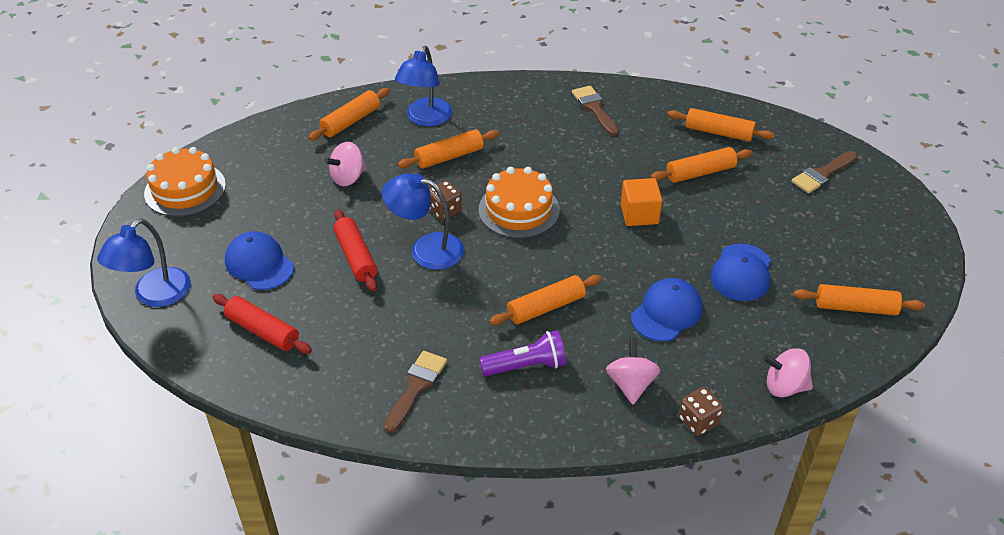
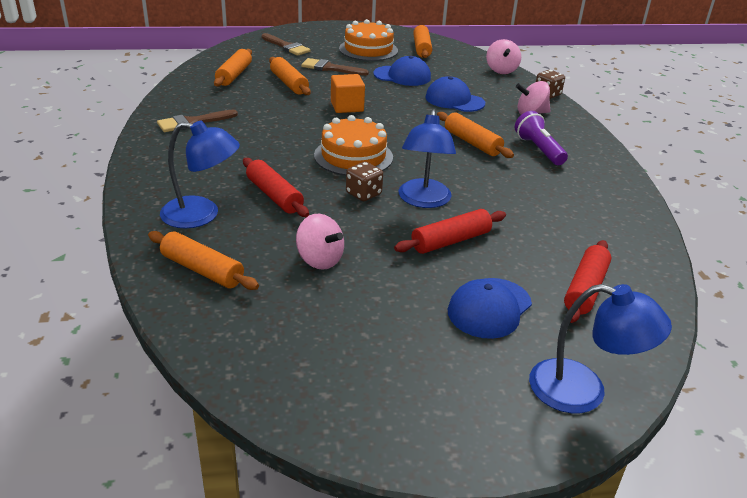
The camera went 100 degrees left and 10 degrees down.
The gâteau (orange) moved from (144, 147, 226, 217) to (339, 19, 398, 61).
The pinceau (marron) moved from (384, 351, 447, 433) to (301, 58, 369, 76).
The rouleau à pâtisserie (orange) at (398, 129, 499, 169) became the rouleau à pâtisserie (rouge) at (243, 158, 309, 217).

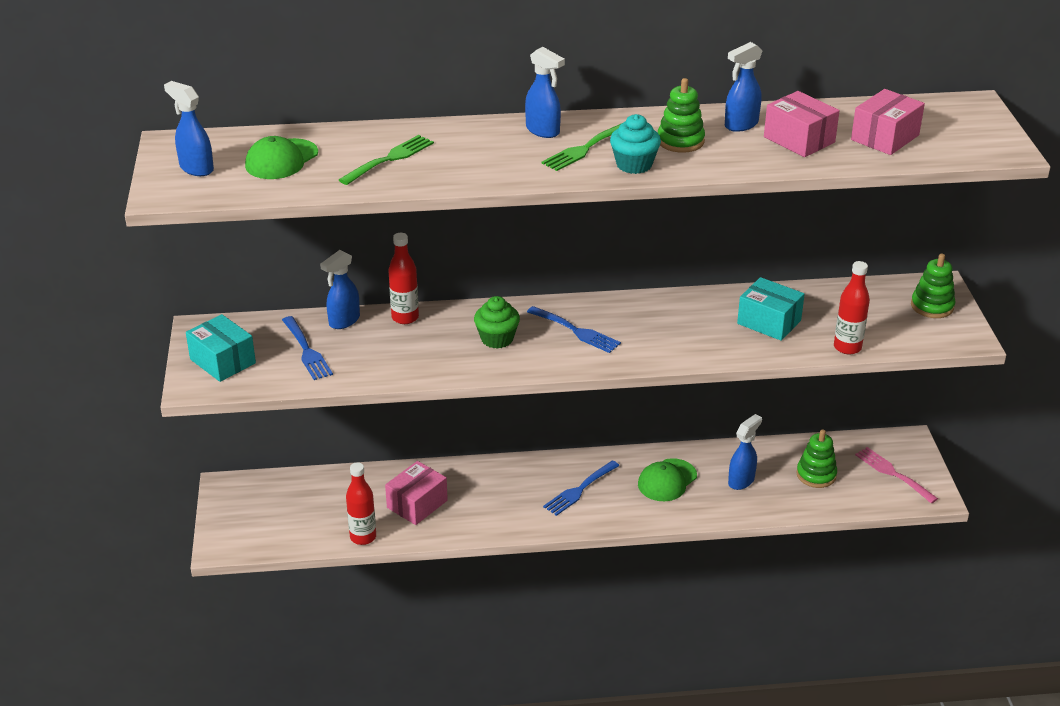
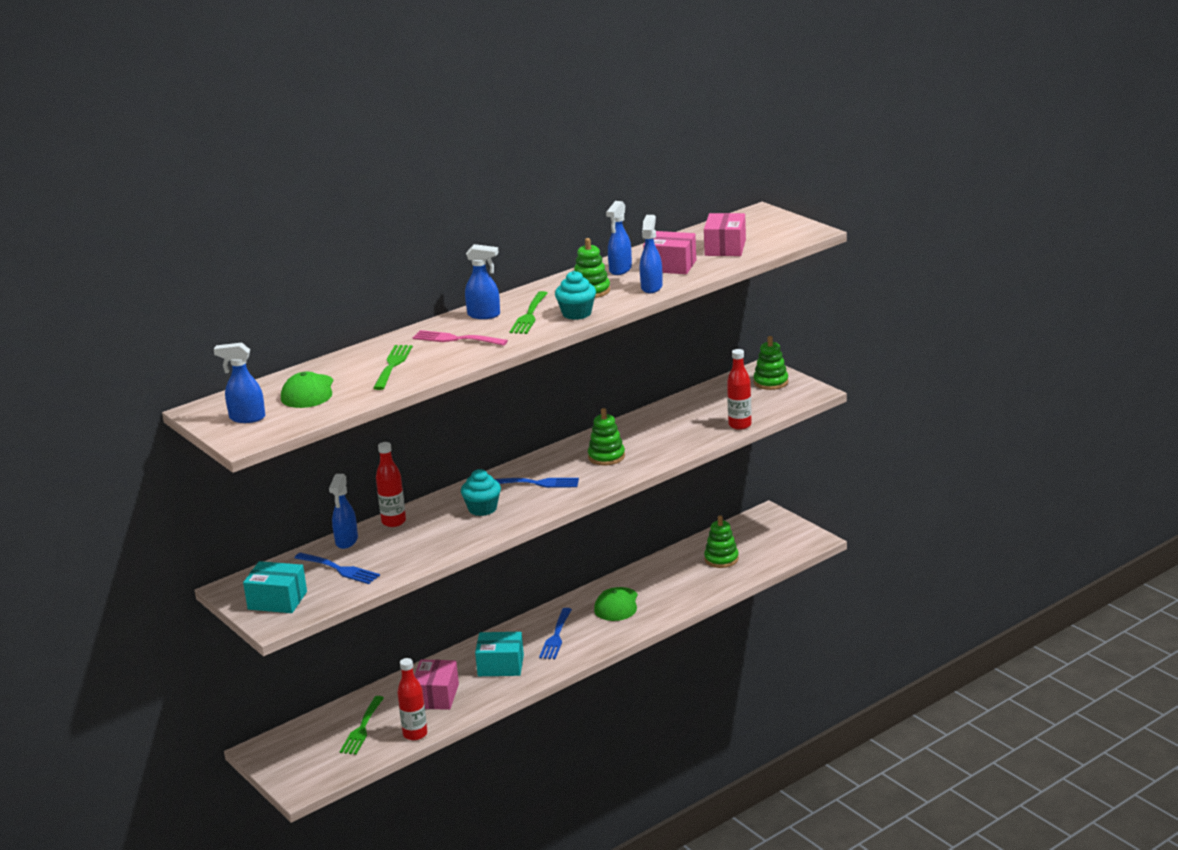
The camera went 30 degrees left and 10 degrees down.
The muffin (vert) at (474, 296, 520, 349) became the muffin (turquoise) at (461, 469, 501, 516).
The vaporisateur (bleu) moved from (728, 414, 762, 490) to (640, 215, 663, 293).
The boîte (turquoise) moved from (737, 277, 805, 341) to (475, 632, 524, 676).
The fourchette (rose) moved from (855, 447, 938, 504) to (412, 330, 508, 346).
The fourchette (vert) at (340, 696, 384, 755) appeared.
The jouet à empiler (vert) at (588, 408, 625, 465) appeared.

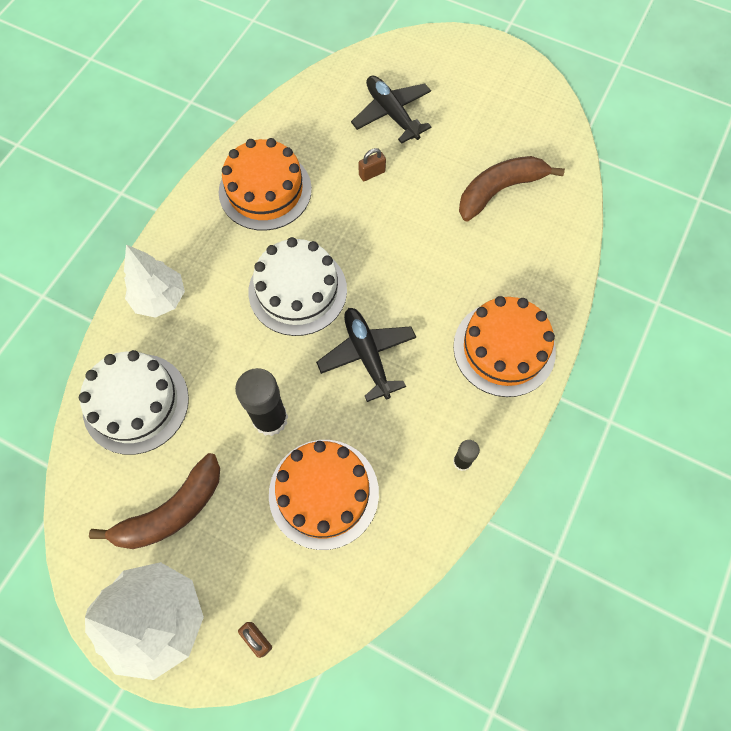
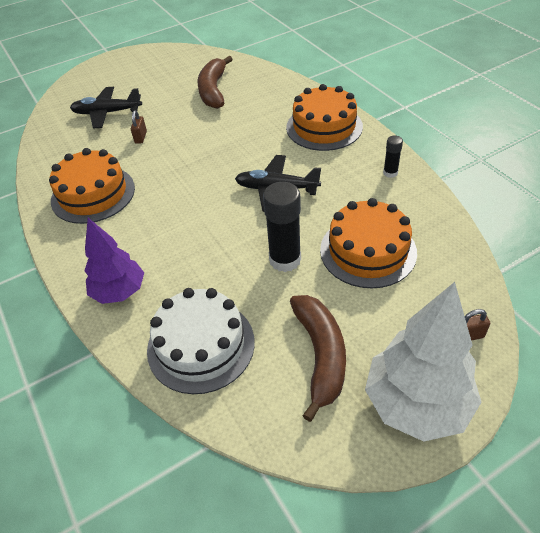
The camera went 55 degrees left and 20 degrees down.
The arbre (blanc) at (124, 245, 185, 318) became the arbre (violet) at (84, 218, 144, 304).
The gâteau (blanc) at (248, 237, 347, 336) disappeared.

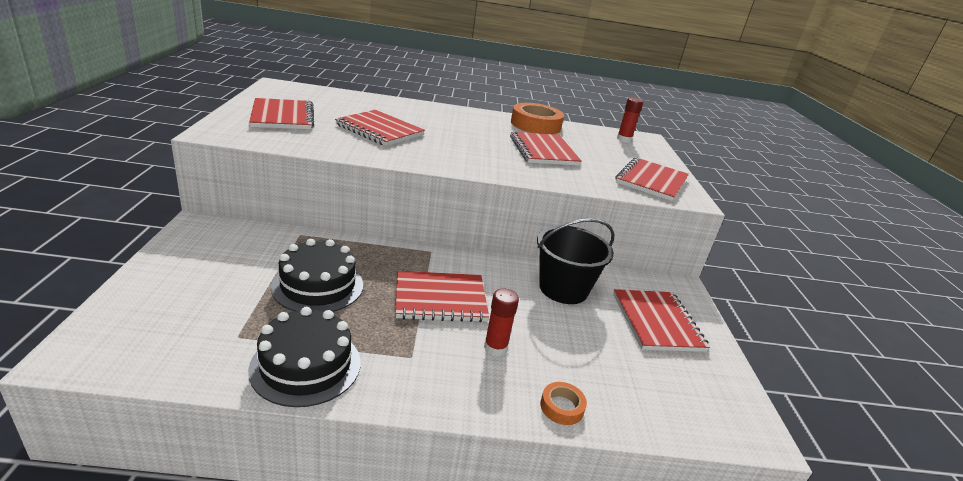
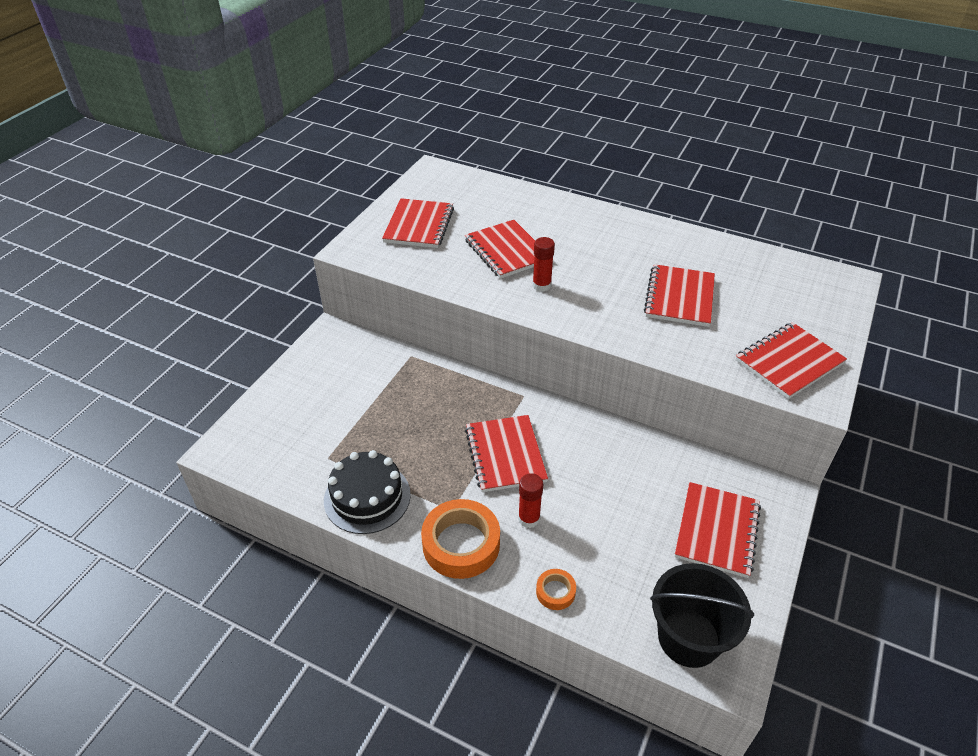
The camera went 30 degrees right and 15 degrees up.
The gâteau (noir) at (271, 239, 363, 312) disappeared.
The carnet (rouge) at (396, 271, 489, 322) turned 60 degrees clockwise.
The ruban adhésif (orange) moved from (511, 103, 564, 134) to (421, 499, 500, 579).
The seau (noir) moved from (537, 219, 615, 304) to (650, 563, 754, 668).
The bâton de colle (rouge) moved from (617, 97, 643, 142) to (533, 237, 555, 292).

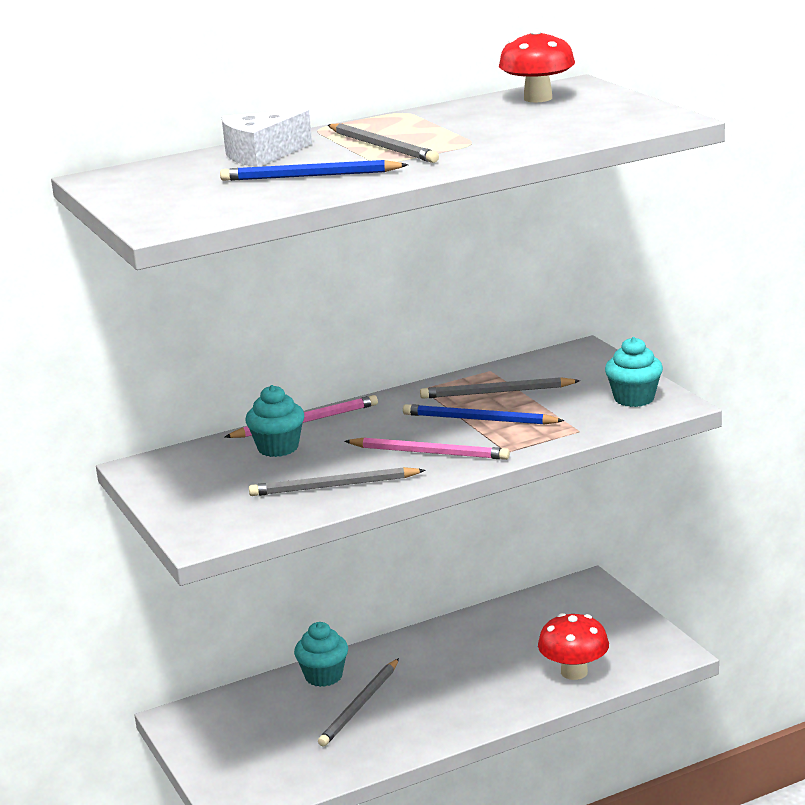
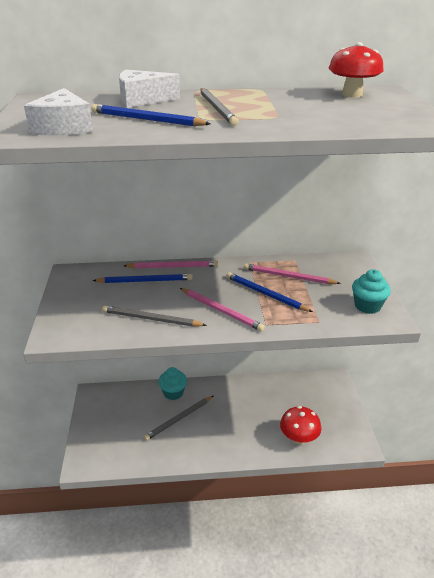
The camera went 20 degrees right and 10 degrees up.
The muffin (turquoise) at (246, 385, 304, 457) was replaced by the crayon (bleu) at (93, 274, 193, 283).
The crayon (gris) at (420, 377, 580, 399) became the crayon (rose) at (244, 263, 341, 284).
The fromage (blanc) at (24, 88, 93, 135) appeared.

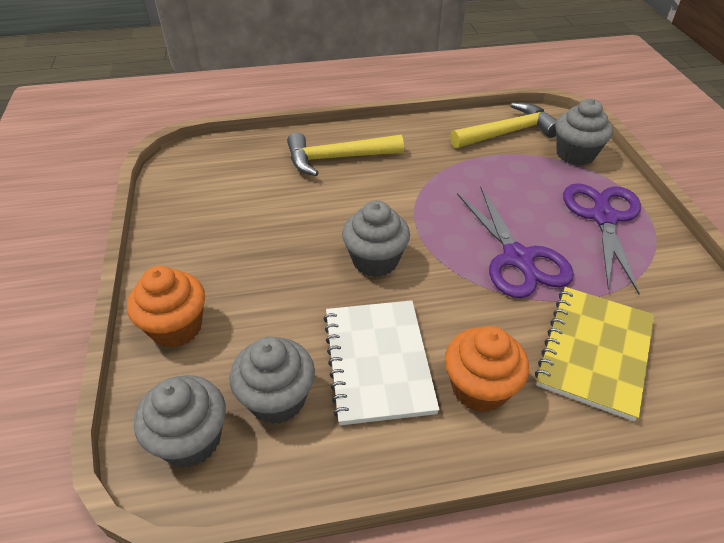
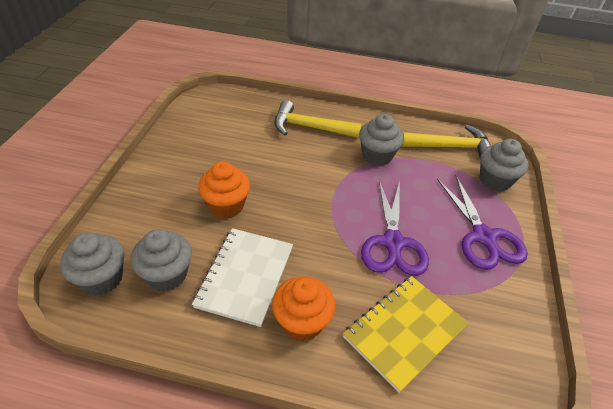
The camera went 20 degrees right and 0 degrees up.
The muffin (orange) moved from (127, 266, 205, 348) to (198, 161, 250, 218).
The muffin (gris) moved from (342, 200, 410, 277) to (359, 114, 404, 166).
The ciseaux (violet) at (563, 183, 641, 294) turned 135 degrees clockwise.

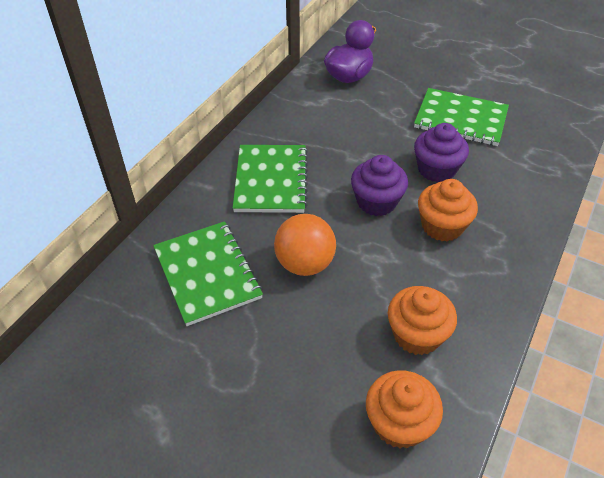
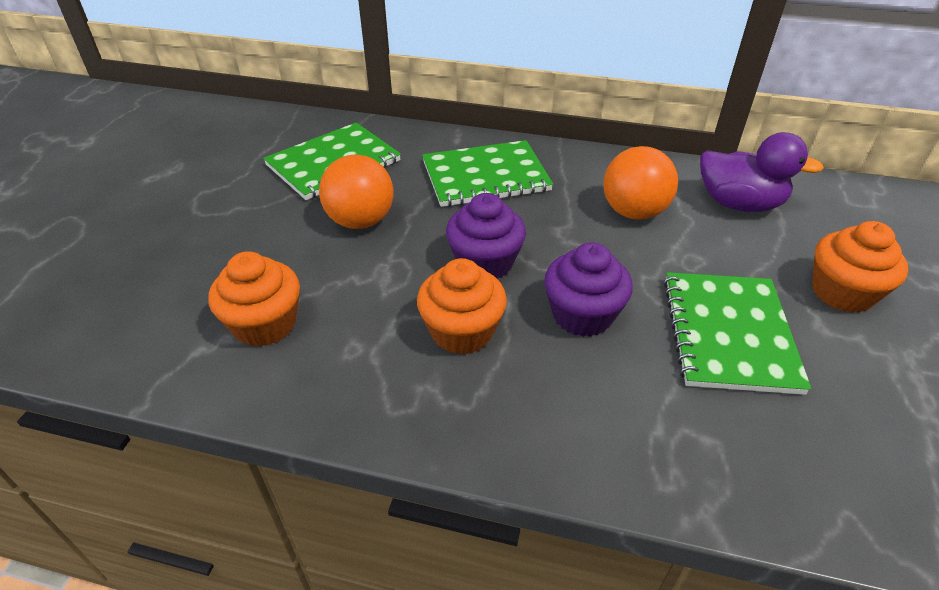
The camera went 75 degrees right and 5 degrees down.
The muffin (orange) moved from (366, 370, 443, 448) to (812, 221, 908, 313).
The balle (orange) at (603, 146, 678, 220) appeared.

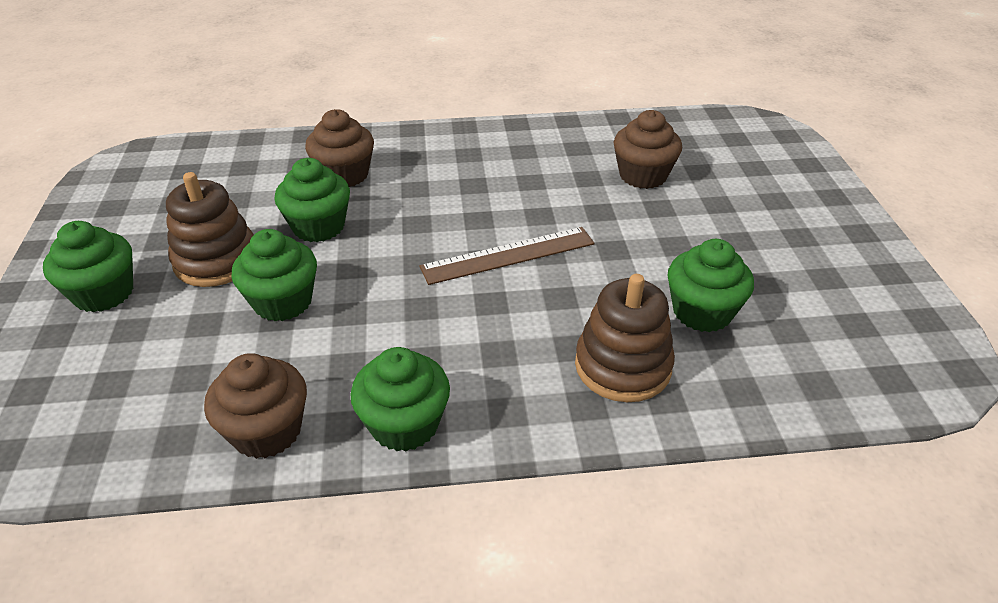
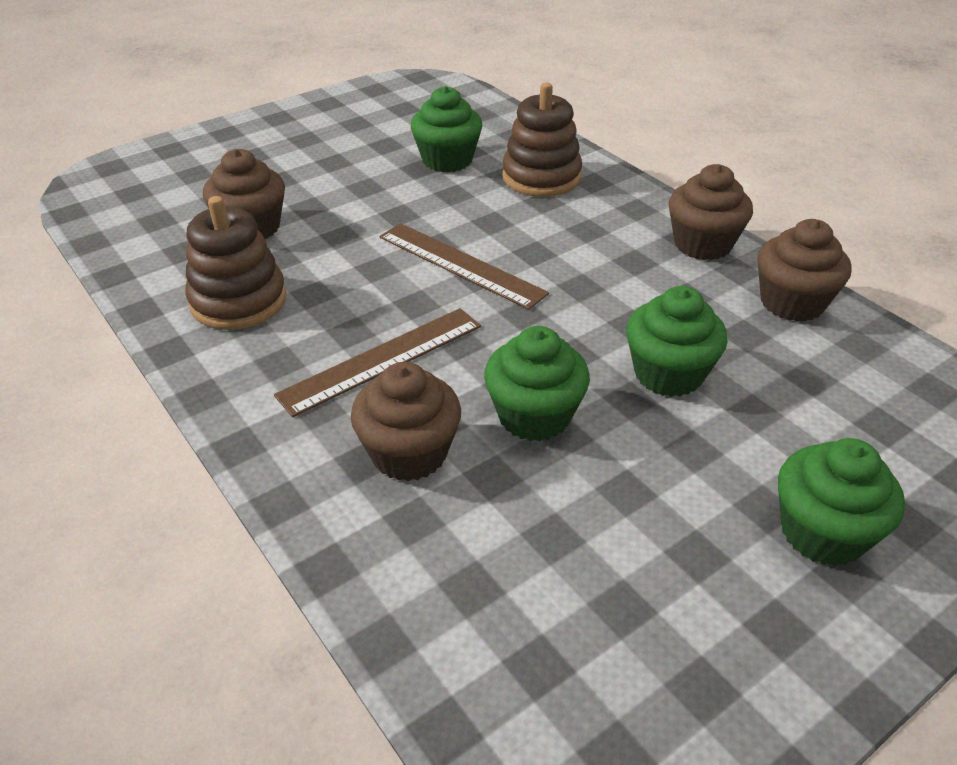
The camera went 120 degrees left and 0 degrees up.
The jouet à empiler (marron) moved from (166, 172, 254, 287) to (185, 196, 286, 330).
The muffin (vert) at (351, 347, 450, 451) became the muffin (marron) at (669, 164, 753, 260).
The règle (marron) at (274, 308, 481, 417) appeared.

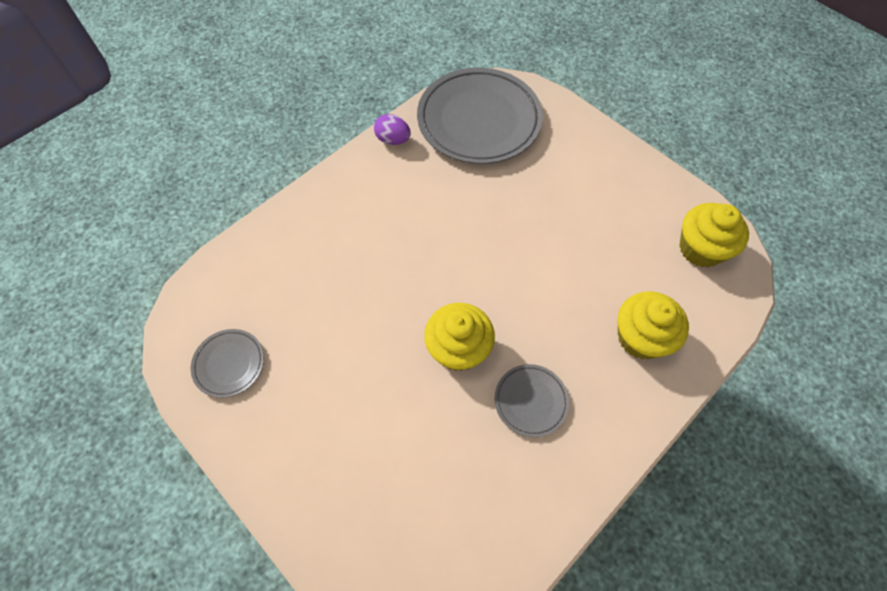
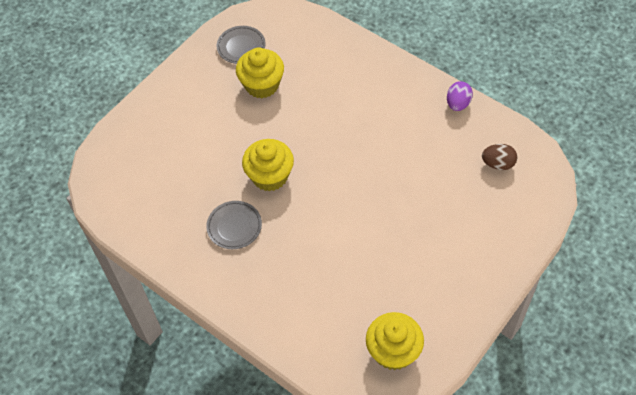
The camera went 85 degrees right and 5 degrees down.
The assiette (gris) at (417, 68, 543, 164) was replaced by the œuf (marron) at (482, 144, 517, 170).
The muffin (jaune) moved from (618, 291, 689, 359) to (236, 48, 284, 98).

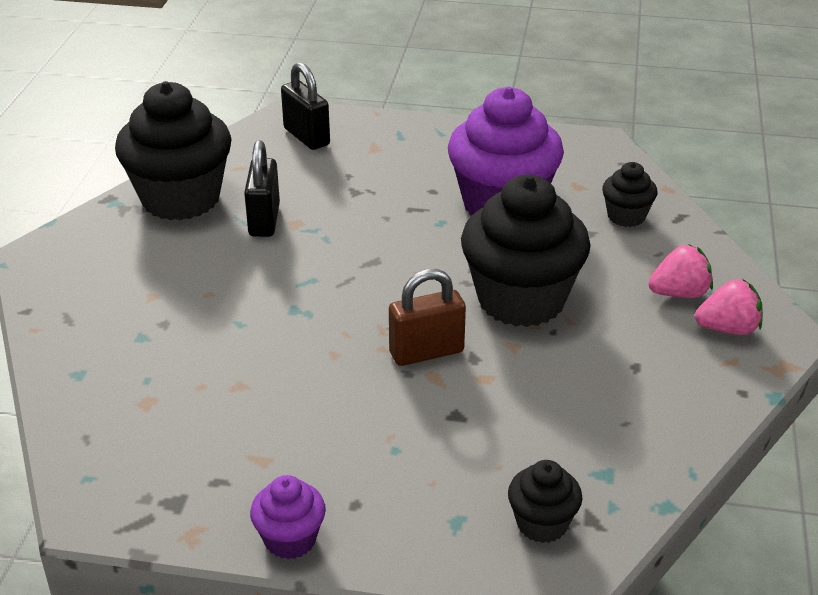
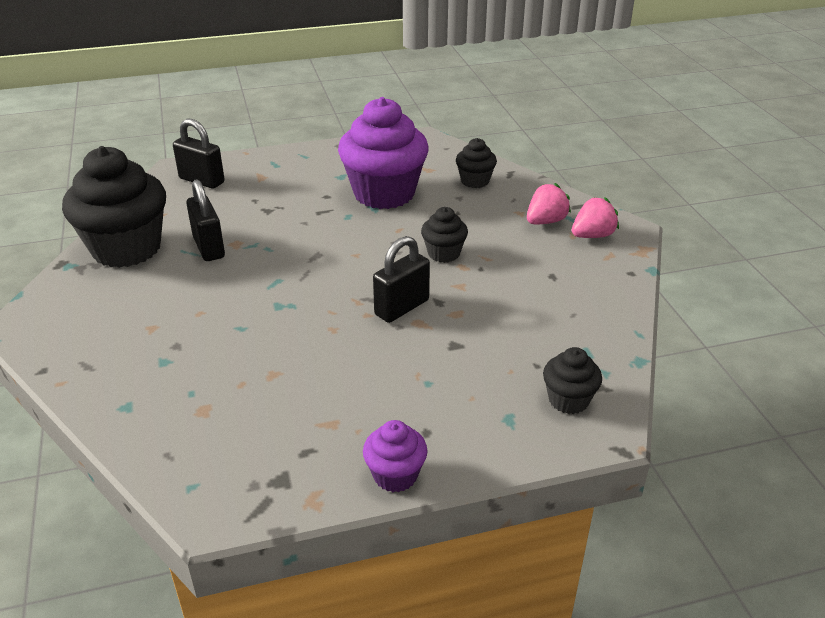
The camera went 25 degrees left and 0 degrees up.
The cadenas (marron) at (389, 269, 466, 366) became the cadenas (noir) at (373, 236, 430, 323).
The muffin (noir) at (461, 175, 591, 327) changed to 0.47 times the size.

